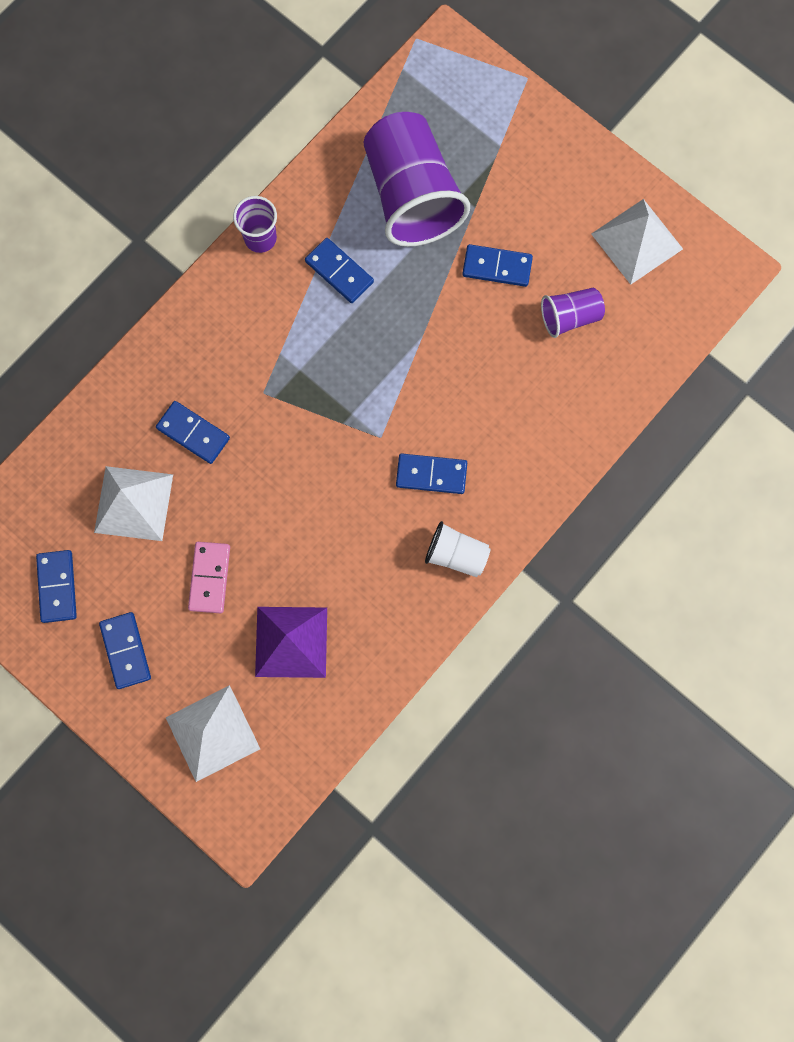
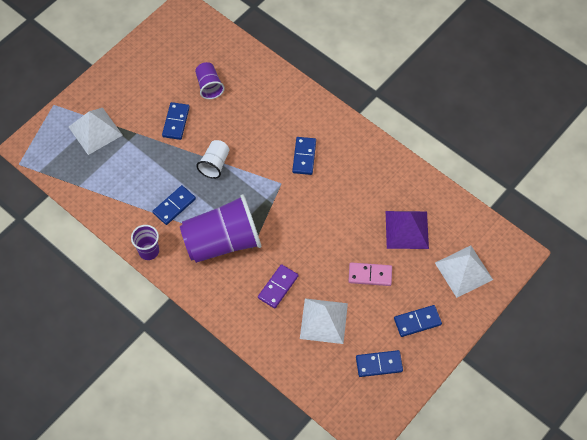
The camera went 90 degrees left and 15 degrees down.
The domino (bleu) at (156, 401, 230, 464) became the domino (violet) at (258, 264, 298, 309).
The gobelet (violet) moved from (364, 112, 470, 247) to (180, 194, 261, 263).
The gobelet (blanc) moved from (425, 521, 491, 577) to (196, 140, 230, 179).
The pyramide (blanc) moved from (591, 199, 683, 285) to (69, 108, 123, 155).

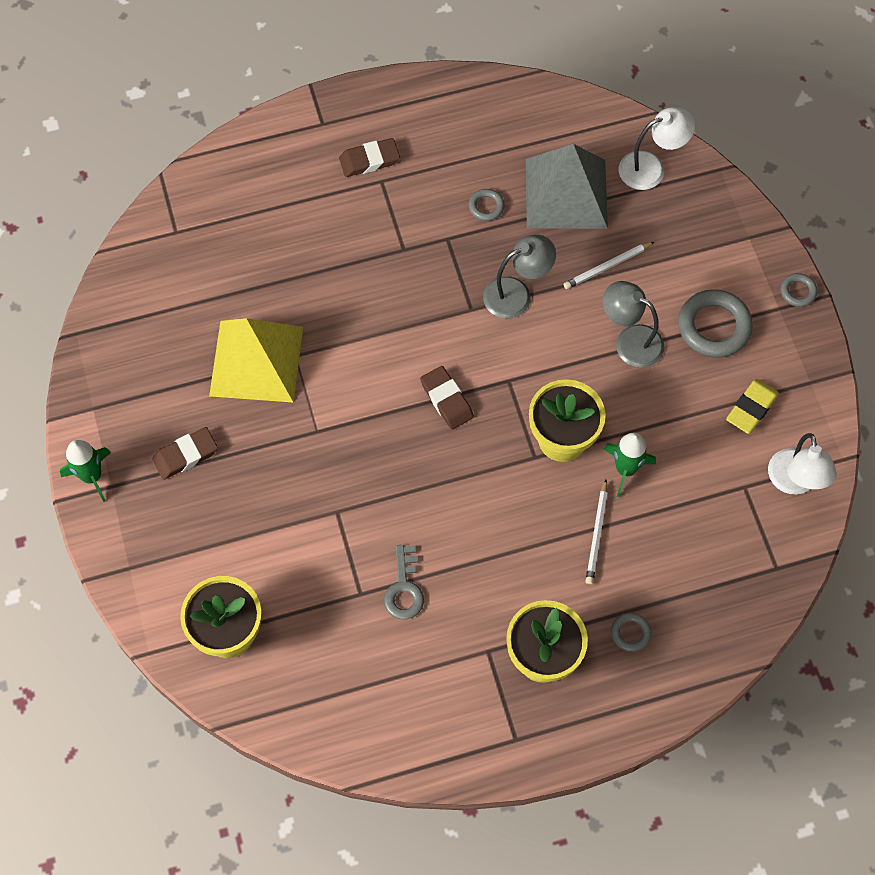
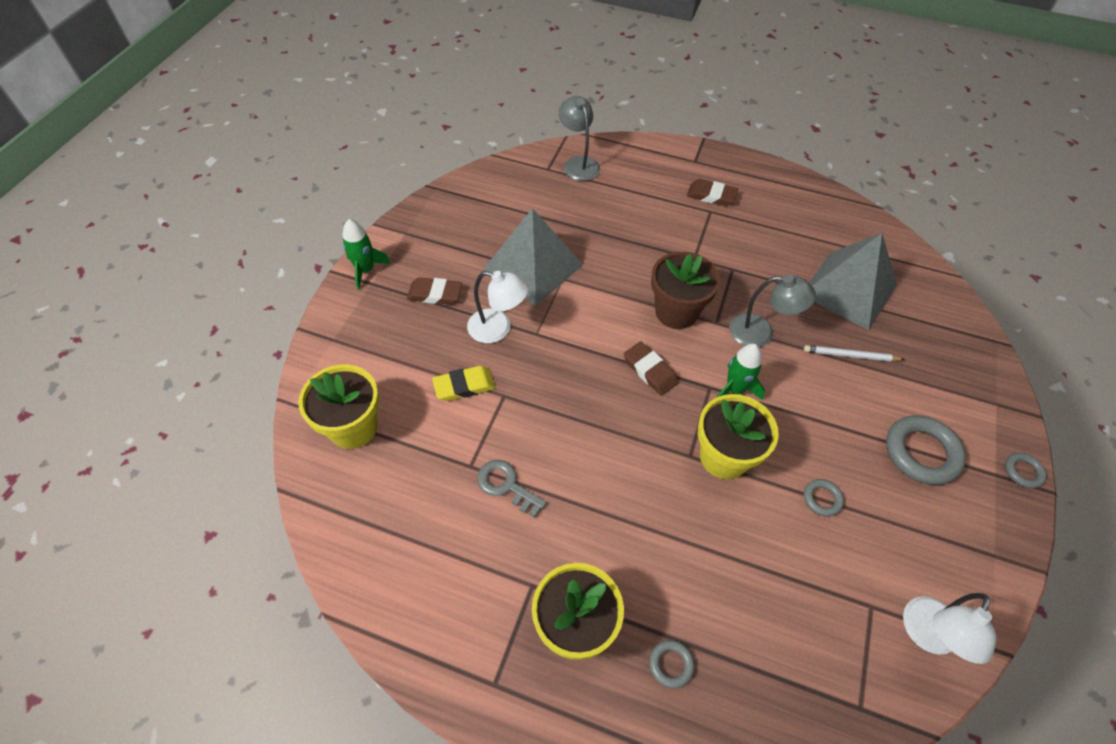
The camera went 35 degrees right and 10 degrees down.
The pyramide (jaune) at (209, 318, 303, 403) became the pyramide (gris) at (484, 208, 583, 306).
The clé (gris) at (384, 545, 424, 620) turned 90 degrees clockwise.
The gomme (marron) at (420, 366, 474, 429) turned 45 degrees counterclockwise.
The anneau (gris) moved from (469, 189, 505, 221) to (804, 479, 844, 517).
The crayon (blanc) at (586, 480, 608, 584) disappeared.
The lampe (gris) moved from (603, 281, 664, 368) to (558, 96, 600, 181).
The fusée (vert) moved from (604, 433, 656, 497) to (717, 344, 765, 400).
The lampe (blanc) moved from (619, 107, 695, 190) to (467, 271, 529, 343).
The gomme (jaune) moved from (726, 379, 779, 434) to (432, 366, 495, 401).
The pot de fleurs (marron) at (651, 252, 720, 329) appeared.

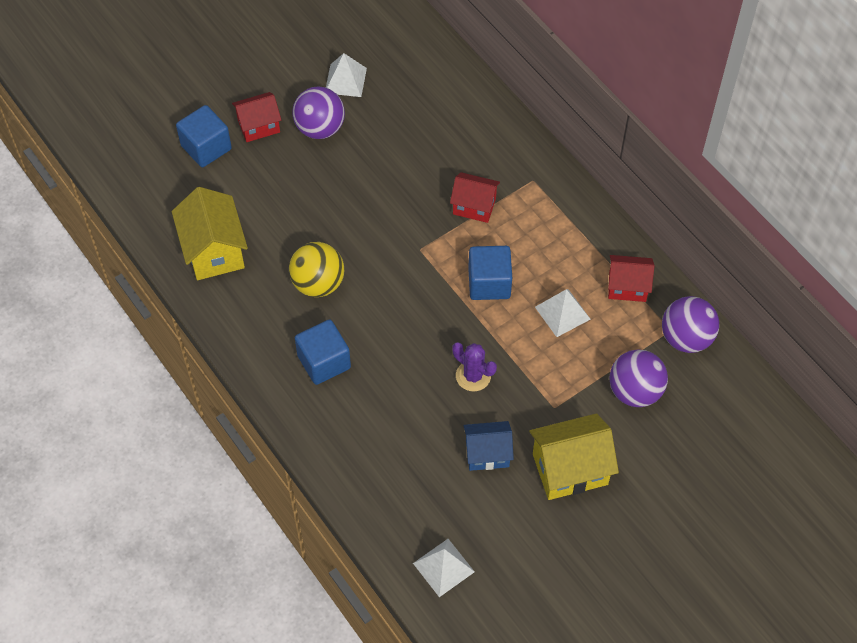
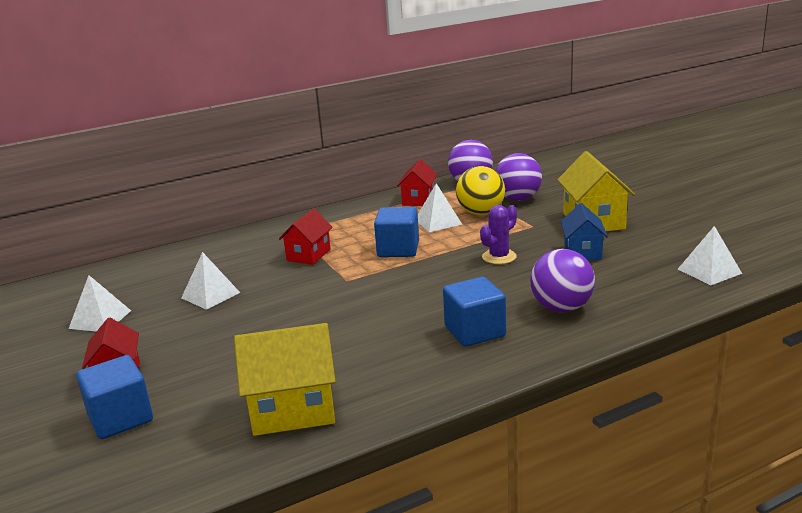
The camera went 80 degrees left and 35 degrees down.
The balle (jaune) moved from (289, 242, 344, 297) to (456, 166, 505, 215).
The balle (violet) moved from (292, 86, 345, 139) to (530, 249, 595, 312).
The pyramide (blanc) at (181, 252, 240, 310) appeared.

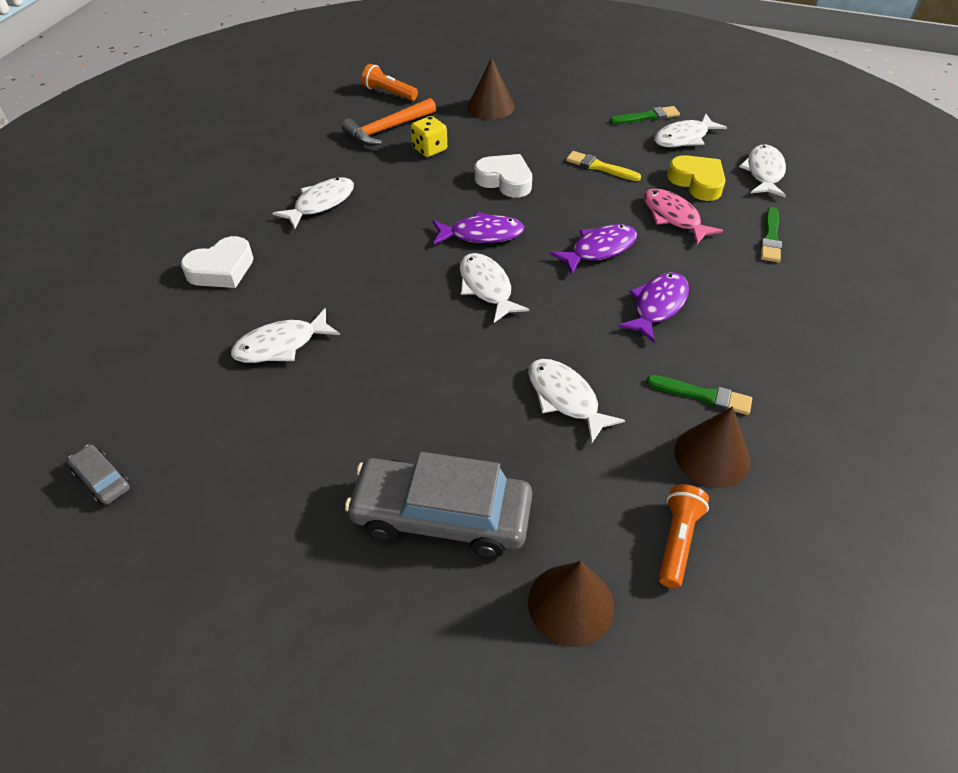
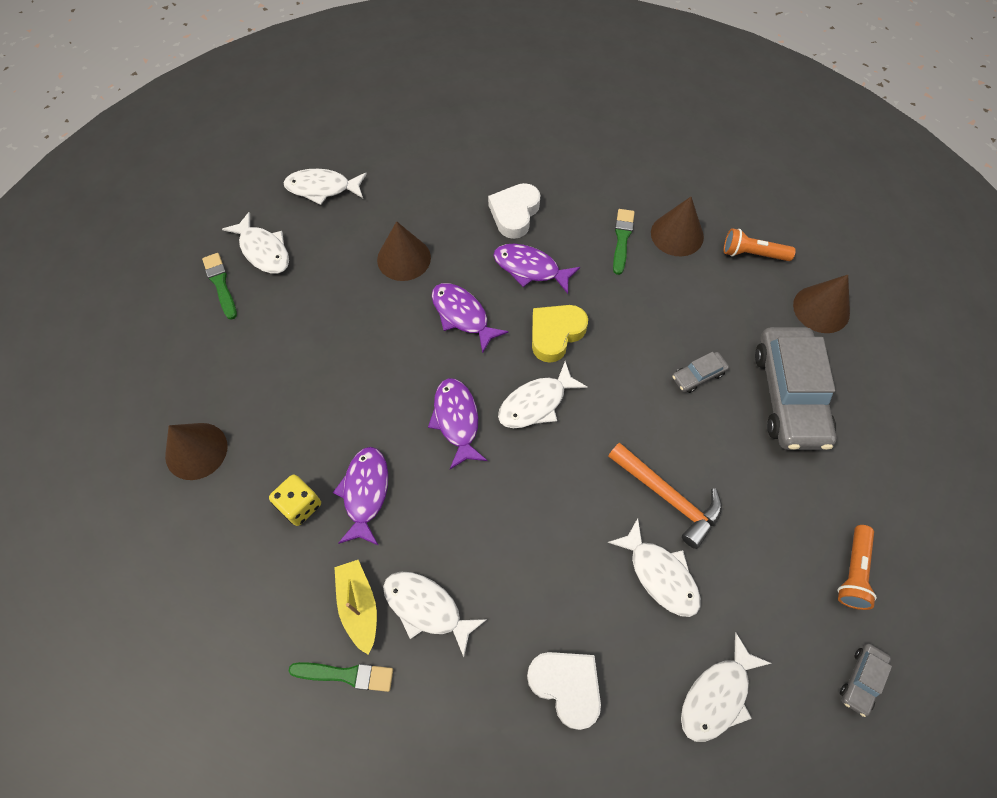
The camera went 100 degrees left and 15 degrees up.
The marteau (orange) moved from (342, 98, 436, 145) to (608, 442, 722, 549).
The lampe de poche (orange) moved from (362, 64, 418, 101) to (837, 525, 877, 610).
The cœur (blanc) moved from (475, 154, 532, 198) to (488, 183, 540, 239).
The poisson (blanc) moved from (528, 359, 625, 444) to (681, 632, 771, 742).
The pinceau (jaune) at (566, 151, 641, 181) disappeared.
The poisson (rose) at (644, 188, 723, 244) was replaced by the cône (marron) at (377, 221, 431, 281).
The cœur (jaune) moved from (667, 155, 726, 201) to (532, 305, 588, 363).
The pinceau (vert) moved from (761, 207, 782, 262) to (289, 662, 393, 692).
The poisson (violet) at (333, 447, 388, 546) appeared.
The bateau (jaune) at (334, 560, 377, 655) appeared.
The voiture (gris) at (672, 352, 729, 393) appeared.

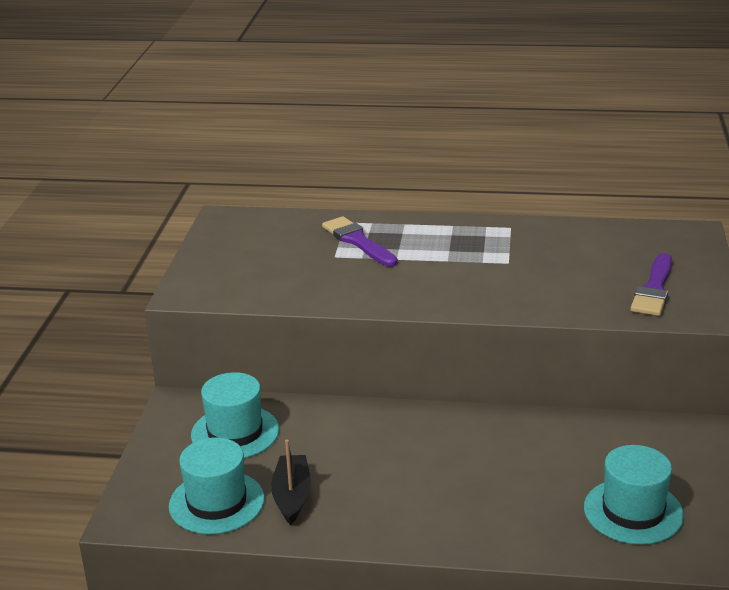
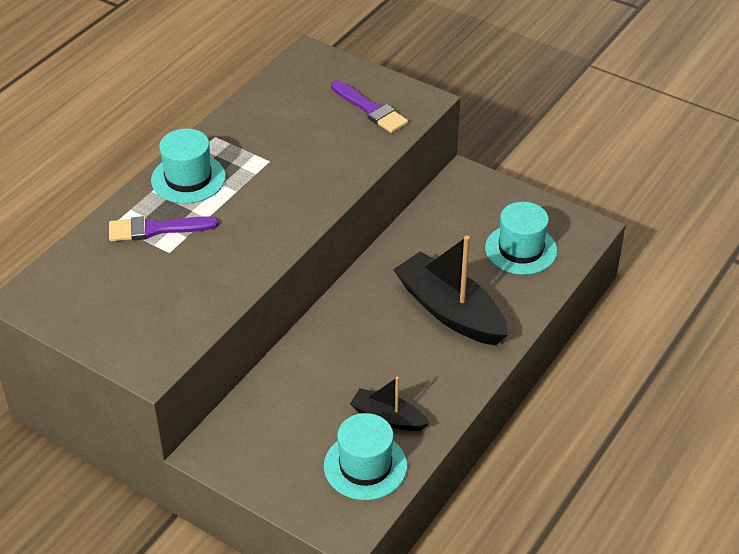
The camera went 65 degrees left and 15 degrees up.
The chapeau (turquoise) moved from (191, 372, 279, 458) to (151, 129, 226, 203).
The bateau (noir) at (393, 236, 508, 345) appeared.

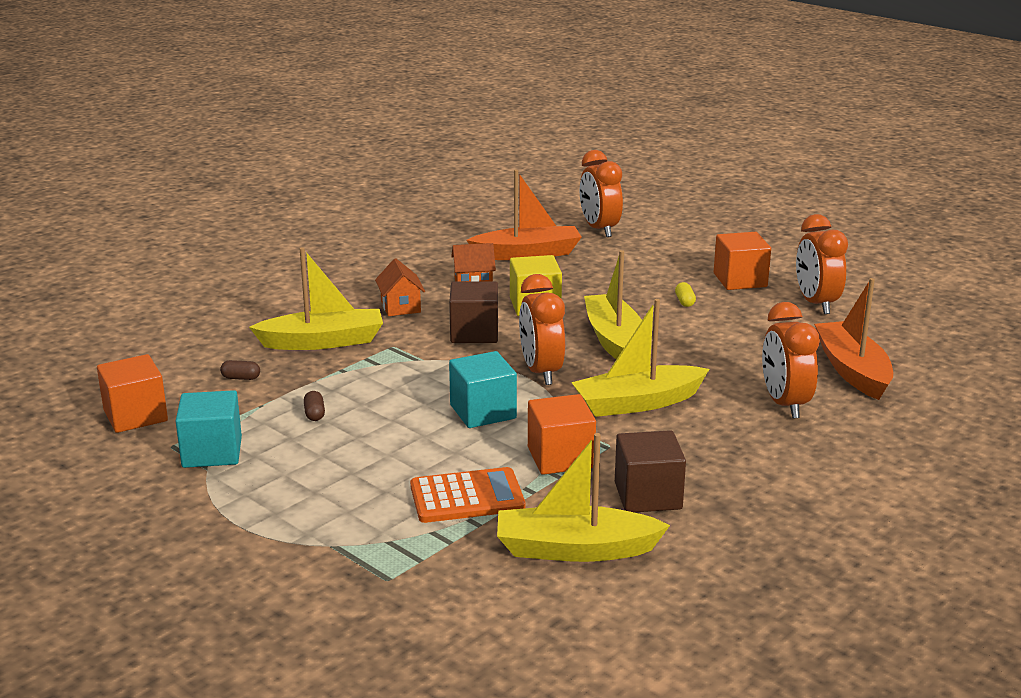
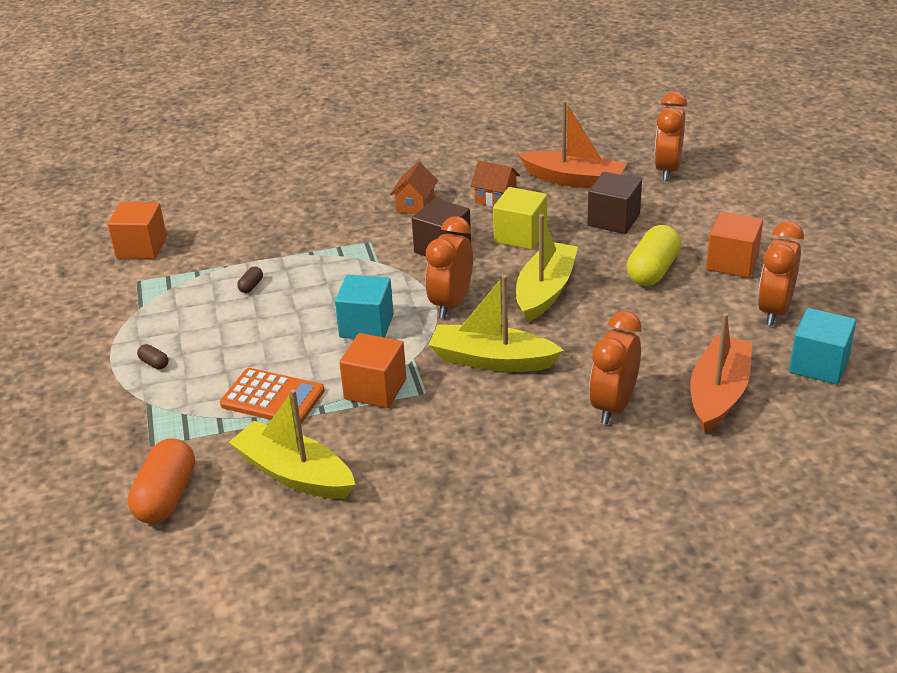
The camera went 35 degrees right and 10 degrees up.
The cube (turquoise) moved from (176, 390, 242, 468) to (789, 308, 856, 385).
The gélule (marron) moved from (220, 360, 260, 380) to (137, 344, 169, 369).
The bateau (jaune) at (249, 247, 383, 350) disappeared.
The cube (marron) moved from (615, 430, 686, 513) to (587, 172, 642, 234).
The gélule (jaune) at (675, 282, 696, 307) changed to 2.33 times the size.
The gélule (orange) at (128, 438, 195, 523) appeared.

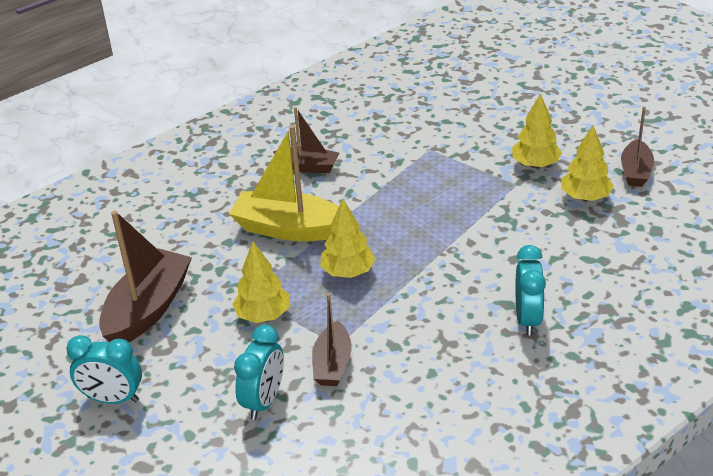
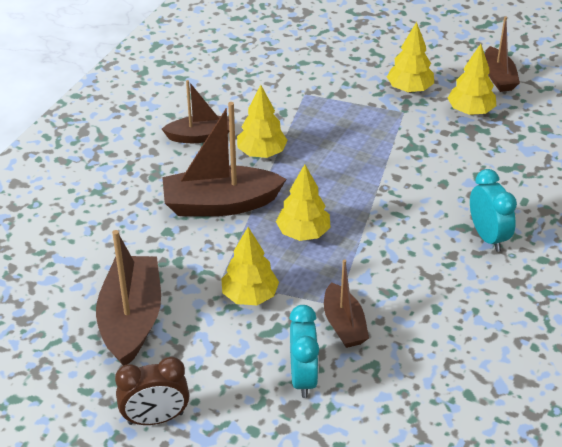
The camera went 25 degrees left and 5 degrees up.
The réveil (turquoise) at (66, 335, 142, 404) became the réveil (marron) at (115, 357, 189, 425).
The bateau (jaune) at (229, 125, 339, 241) became the bateau (marron) at (162, 102, 286, 216).
The arbre (jaune) at (237, 85, 288, 158) appeared.

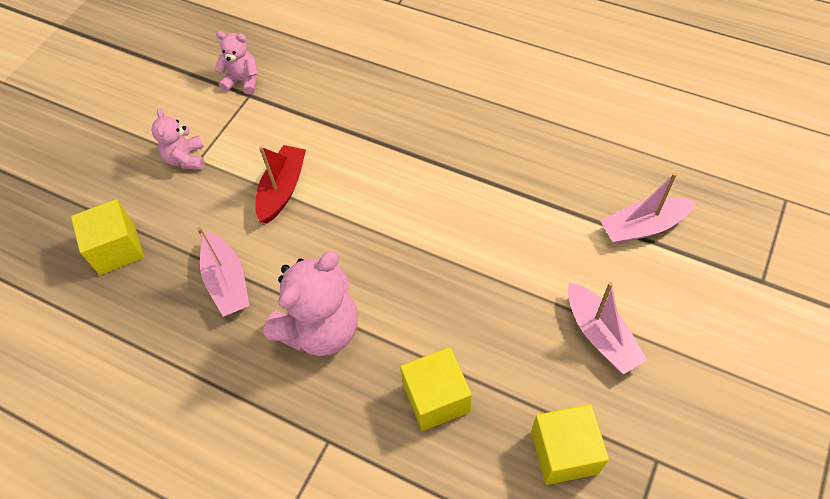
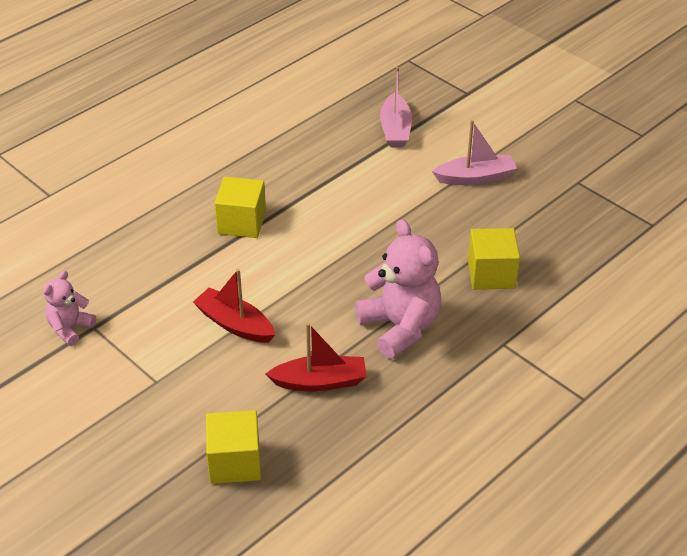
The camera went 75 degrees left and 15 degrees down.
The ours en peluche (rose) at (151, 108, 204, 170) disappeared.
The bateau (rose) at (197, 227, 250, 317) became the bateau (rouge) at (266, 323, 367, 391).
The cube (jaune) moved from (531, 404, 609, 485) to (215, 177, 266, 238).

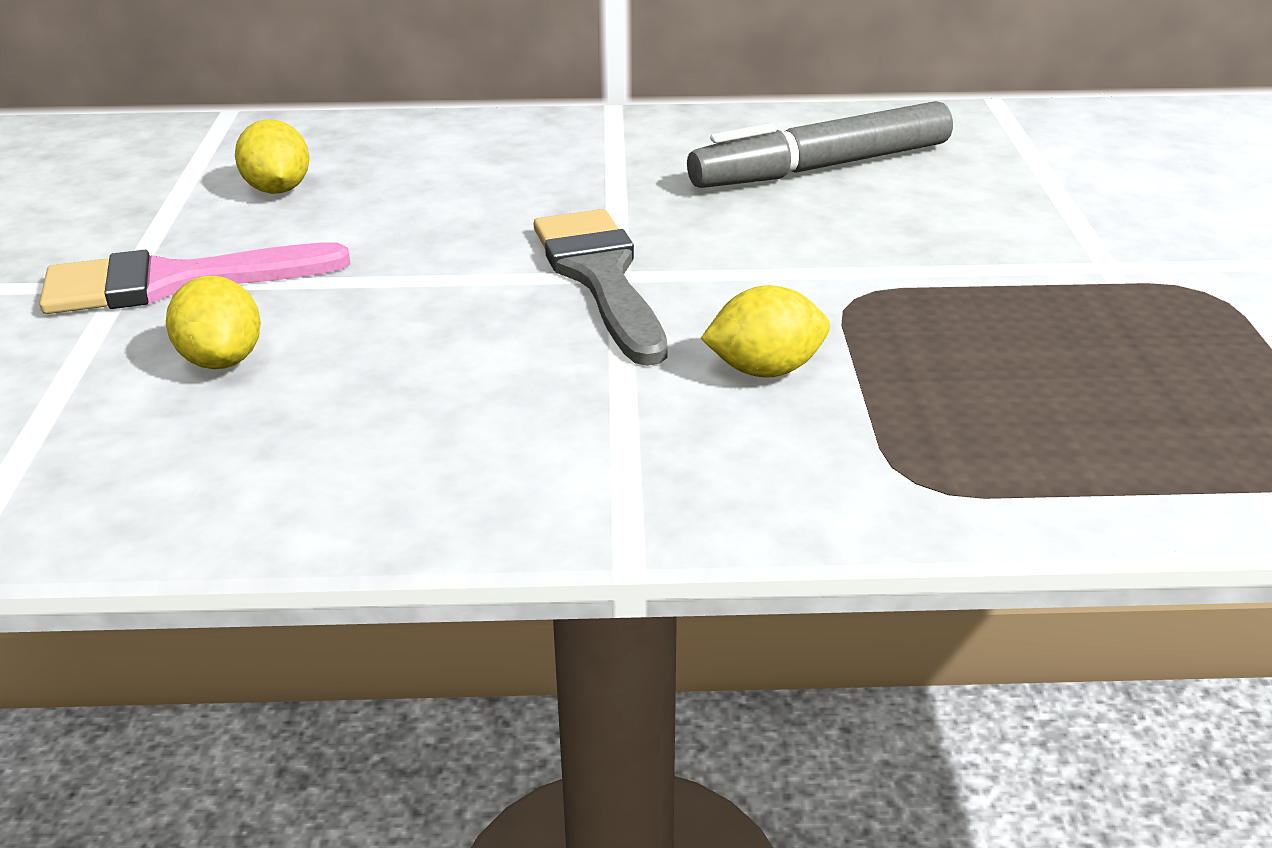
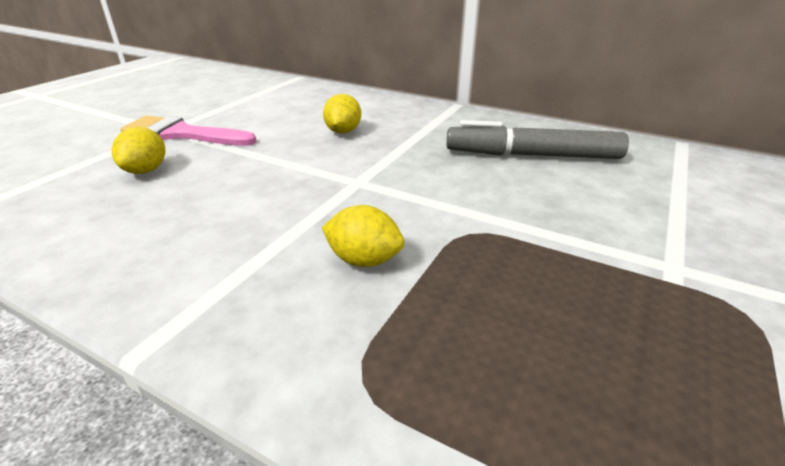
The camera went 30 degrees right and 0 degrees up.
The citron (jaune) moved from (235, 120, 309, 194) to (323, 94, 361, 134).
The pinceau (gris) at (534, 209, 668, 366) disappeared.

